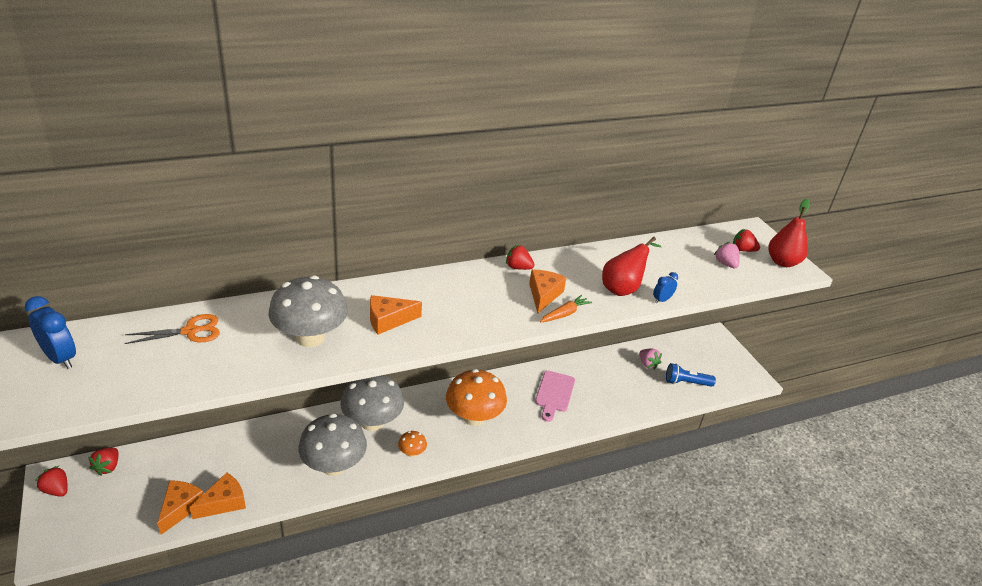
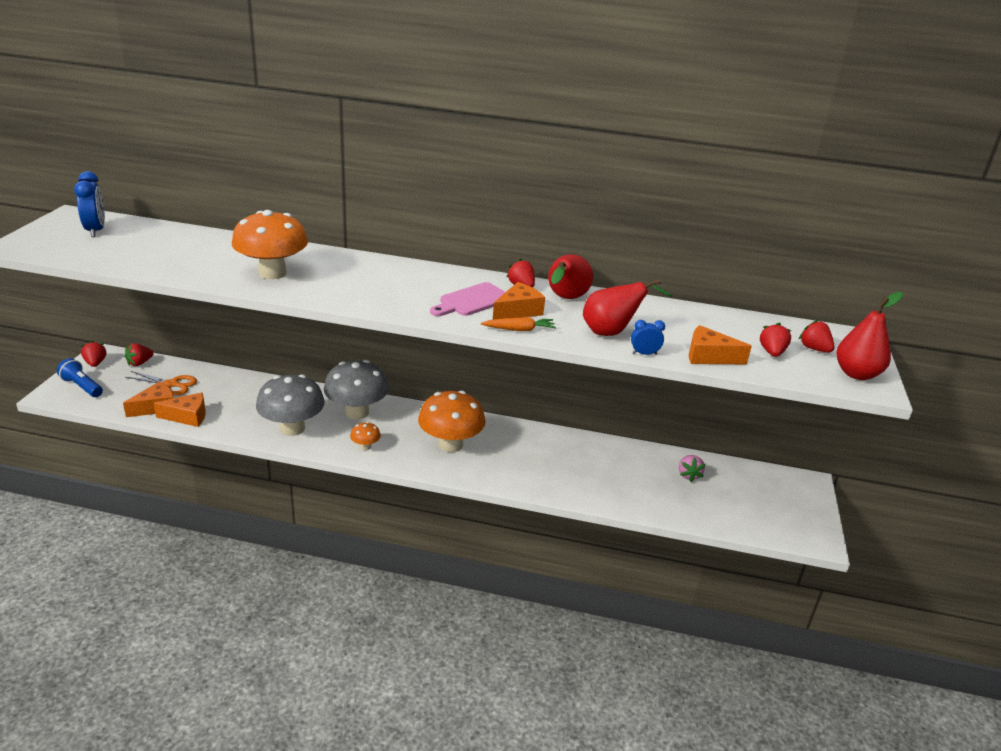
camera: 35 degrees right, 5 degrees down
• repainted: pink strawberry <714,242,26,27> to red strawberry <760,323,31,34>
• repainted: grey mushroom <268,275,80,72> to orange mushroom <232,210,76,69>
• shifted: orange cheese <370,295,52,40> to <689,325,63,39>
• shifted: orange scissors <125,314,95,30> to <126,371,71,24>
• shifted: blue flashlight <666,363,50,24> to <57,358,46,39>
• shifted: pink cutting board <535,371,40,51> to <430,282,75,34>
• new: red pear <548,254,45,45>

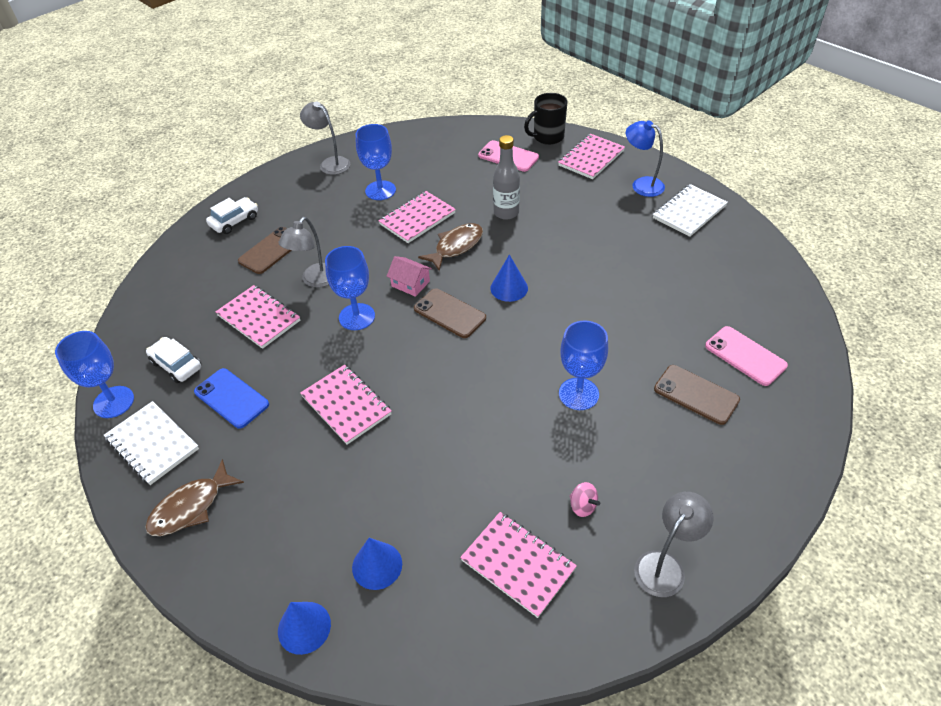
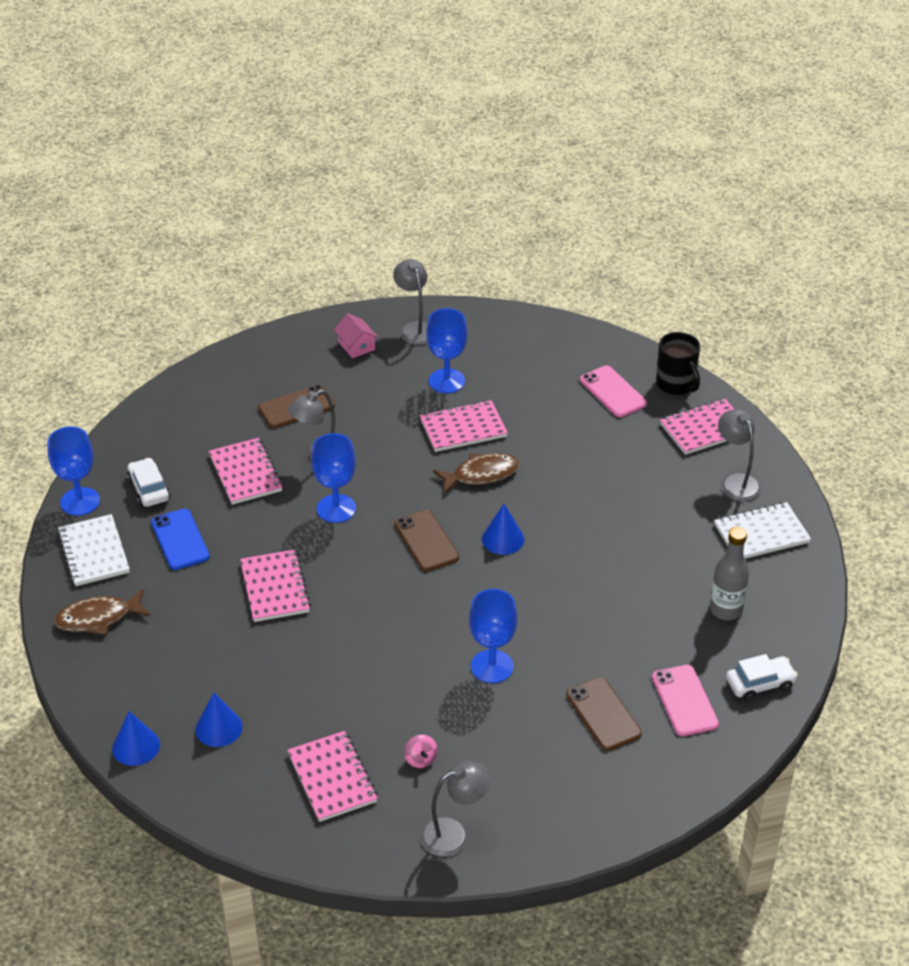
camera: 25 degrees right, 5 degrees down
• rotated: black mug <524,93,43,52> = <656,332,44,63> 120 degrees counterclockwise
• repainted: blue lamp <626,121,39,76> to grey lamp <718,409,43,92>
• shifted: grey bottle <493,135,27,85> to <710,527,39,93>
• shifted: white car <206,197,52,37> to <726,654,72,47>
• shifted: pink house <387,256,45,41> to <334,313,44,45>

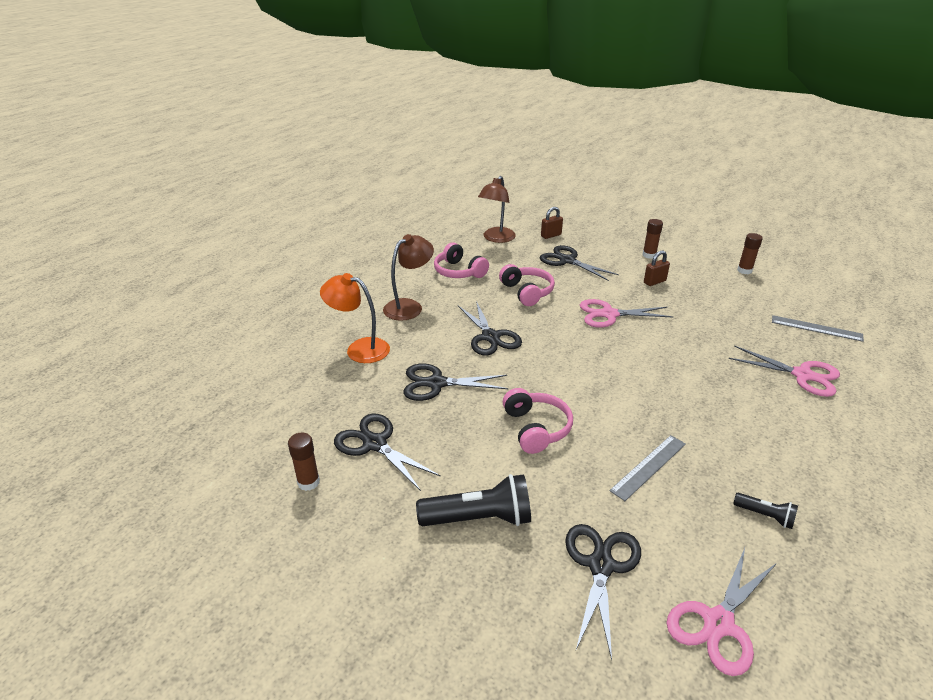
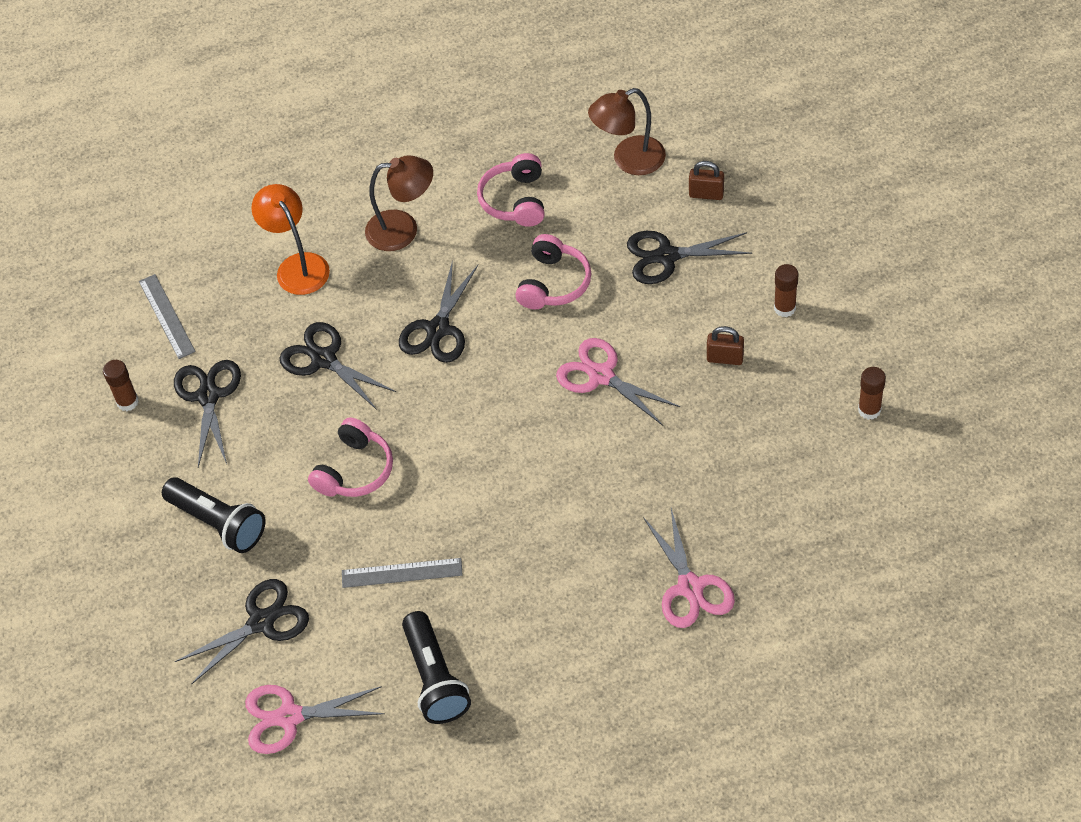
camera: 45 degrees right, 20 degrees up
• rotated: black scissors <540,245,79,36> = <627,231,125,53> 90 degrees counterclockwise
• shifted: grey ruler <772,315,92,27> to <139,274,57,85>
• scaled: black flashlight <733,493,65,36> = <402,611,69,113> x1.94

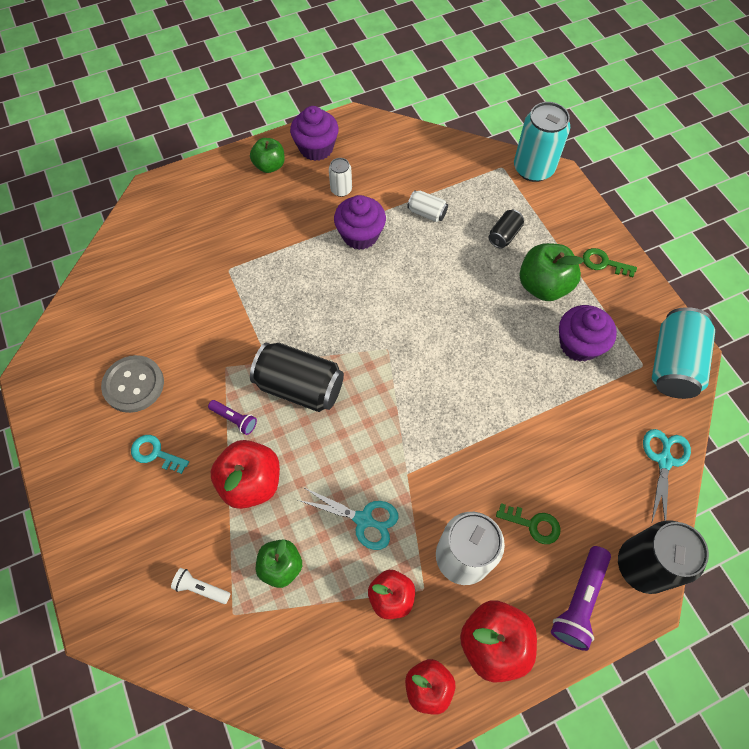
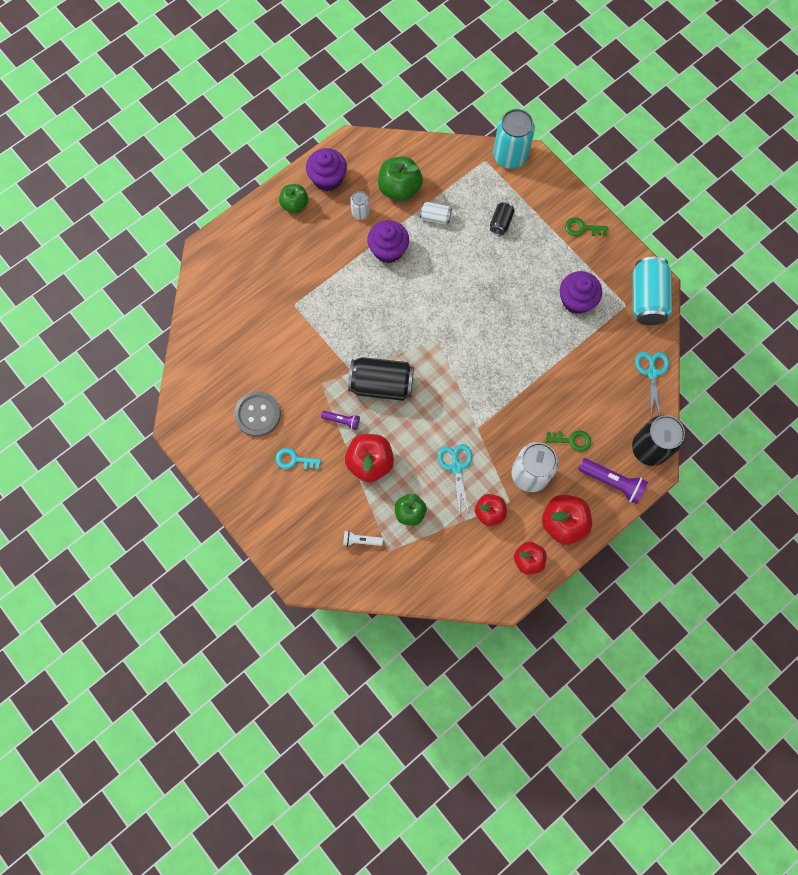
camera: 15 degrees left, 10 degrees up
• shifted: green apple <520,243,64,58> to <378,156,45,46>
• rotated: turquoise scissors <298,487,100,63> = <438,444,34,72> 105 degrees counterclockwise
• rotated: purple flashlight <551,546,60,105> = <578,458,70,46> 75 degrees counterclockwise

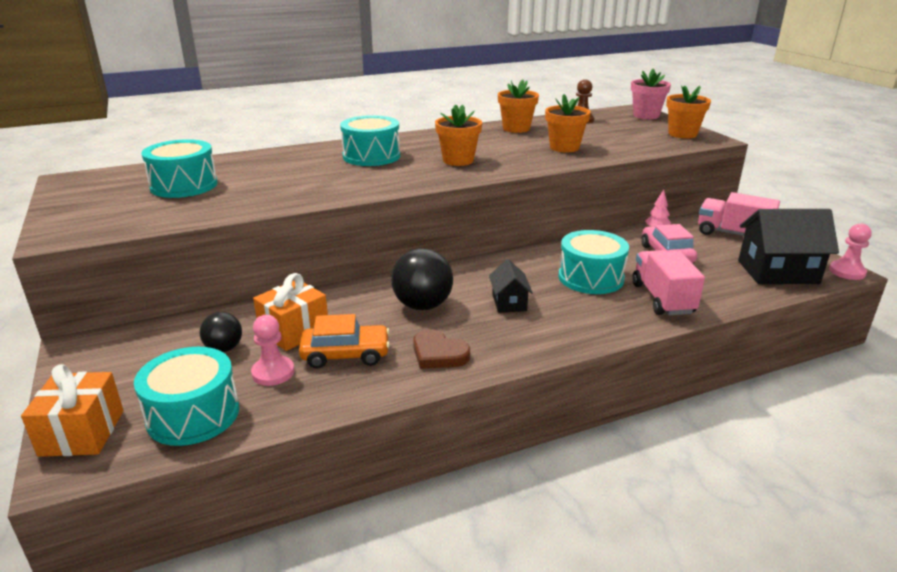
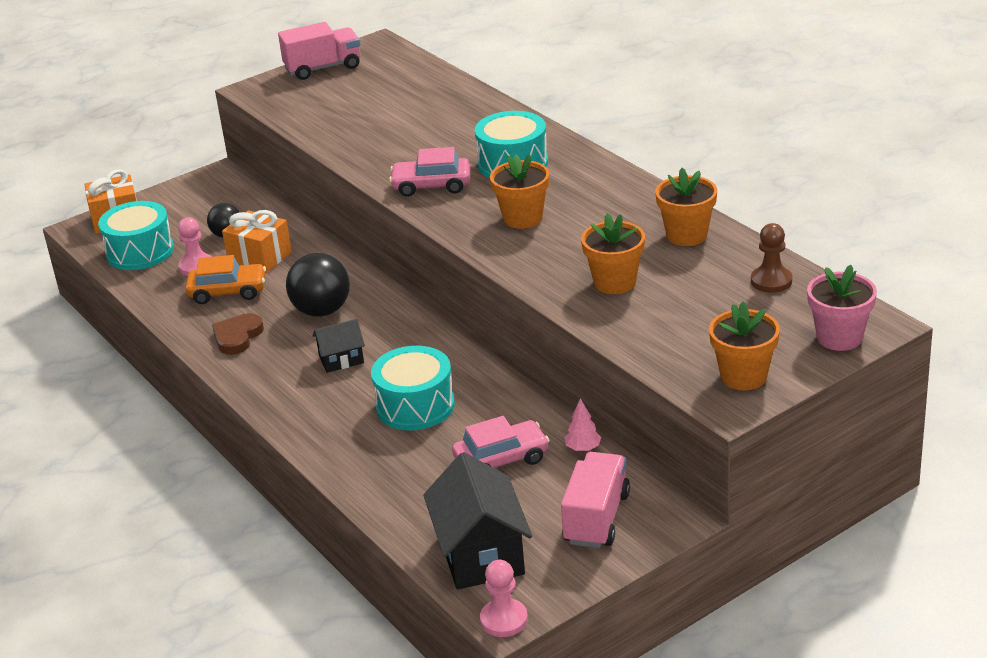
camera: 80 degrees right, 5 degrees up
• gone: turquoise drum <141,139,77,59>
• shifted: pink truck <632,250,73,65> to <278,22,82,58>
• rotated: orange car <299,314,91,54> = <185,255,81,49> 75 degrees counterclockwise
• new: pink car <389,147,82,50>

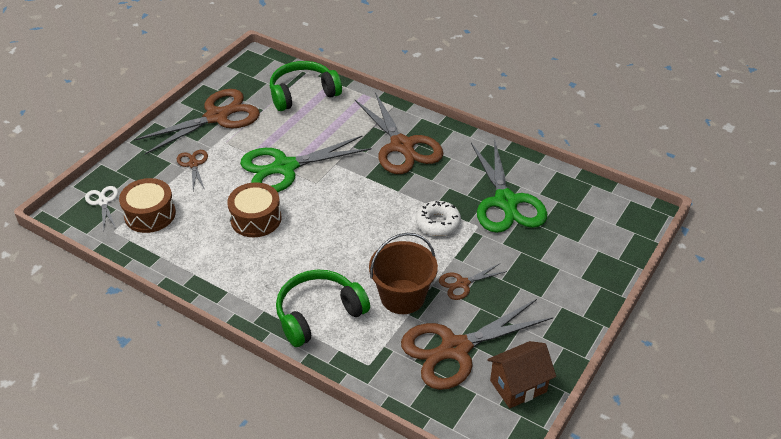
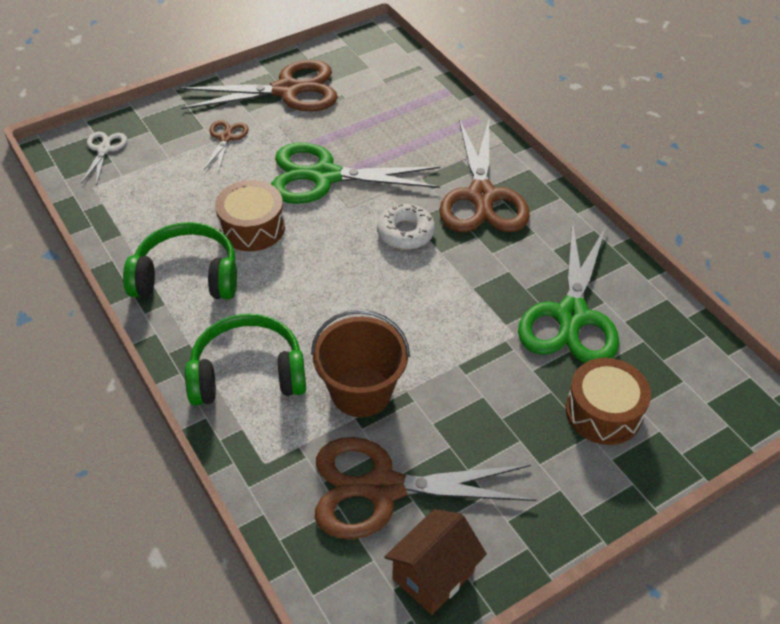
camera: 25 degrees right, 5 degrees up
• shifted: green headphones <270,61,72,50> to <123,222,114,77>
• shifted: brown drum <119,178,57,55> to <566,358,85,87>
• shifted: white donut <416,201,45,35> to <377,204,58,46>
• gone: brown scissors <439,264,68,36>
• rotated: brown house <487,341,69,67> = <384,509,103,106> 45 degrees counterclockwise

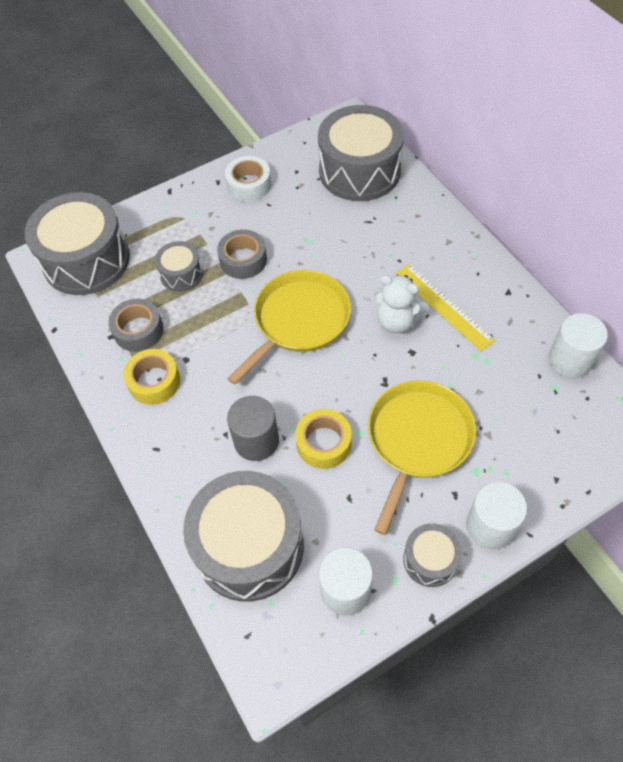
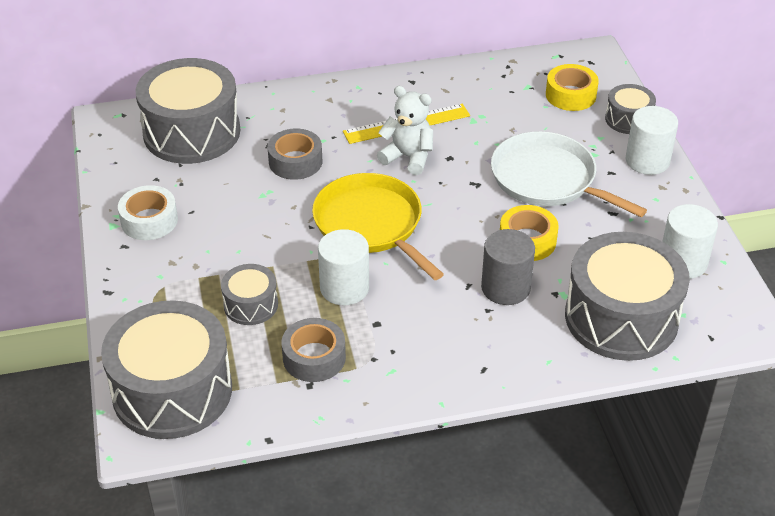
camera: 75 degrees left, 15 degrees down
• shifted: grey tape <217,229,50,50> to <267,128,55,52>
• rotated: white teddy bear <375,275,54,58> = <377,86,56,89> 105 degrees counterclockwise
• shifted: white cylinder <549,313,59,65> to <318,229,51,76>
• shifted: yellow tape <123,349,57,56> to <546,64,53,47>
• repainted: yellow pan <368,380,108,155> to white pan <491,131,156,86>
• shifted: grey drum <403,524,59,63> to <605,84,51,50>

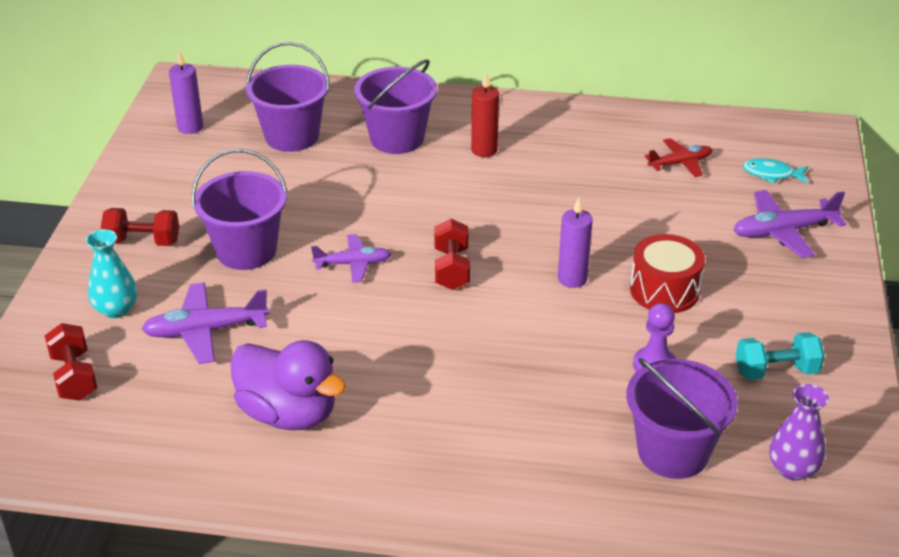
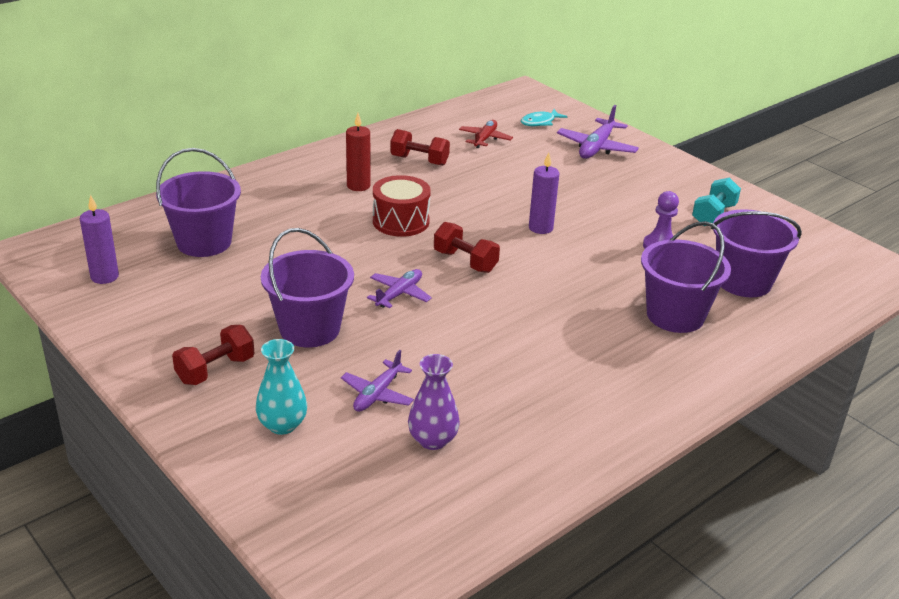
camera: 50 degrees left, 5 degrees down
• shifted: purple bucket <354,59,83,95> to <641,221,90,112>
• shifted: red drum <630,234,75,79> to <373,175,58,62>
• scaled: purple plane <142,282,127,82> = <341,350,73,62> x0.67
• shifted: red dumbbell <45,323,52,78> to <390,129,60,37>
• gone: purple duck <231,340,115,90>
• shifted: purple vase <769,384,60,97> to <408,354,52,96>

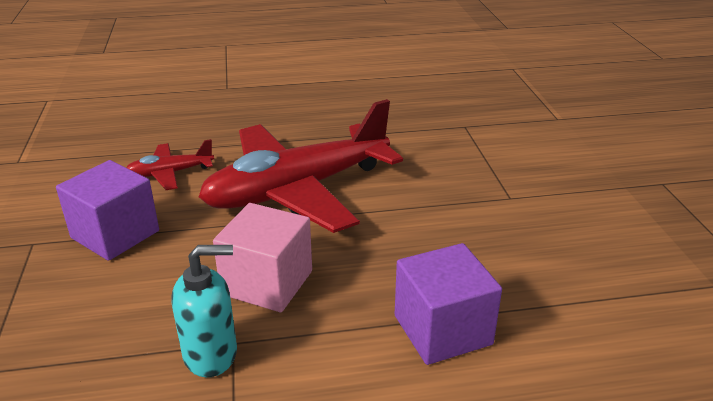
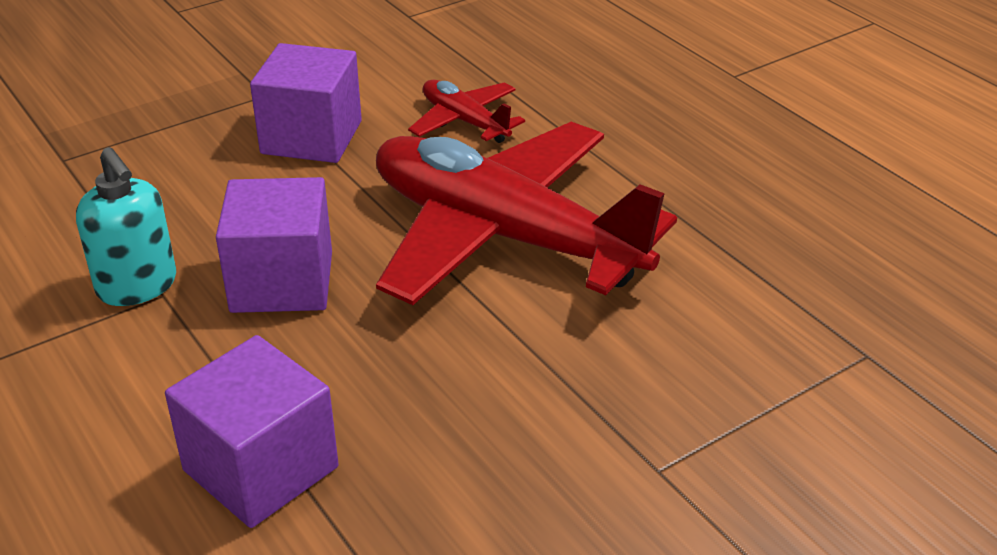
camera: 65 degrees right, 5 degrees up
• repainted: pink cube <213,203,99,109> to purple cube <216,177,116,136>

